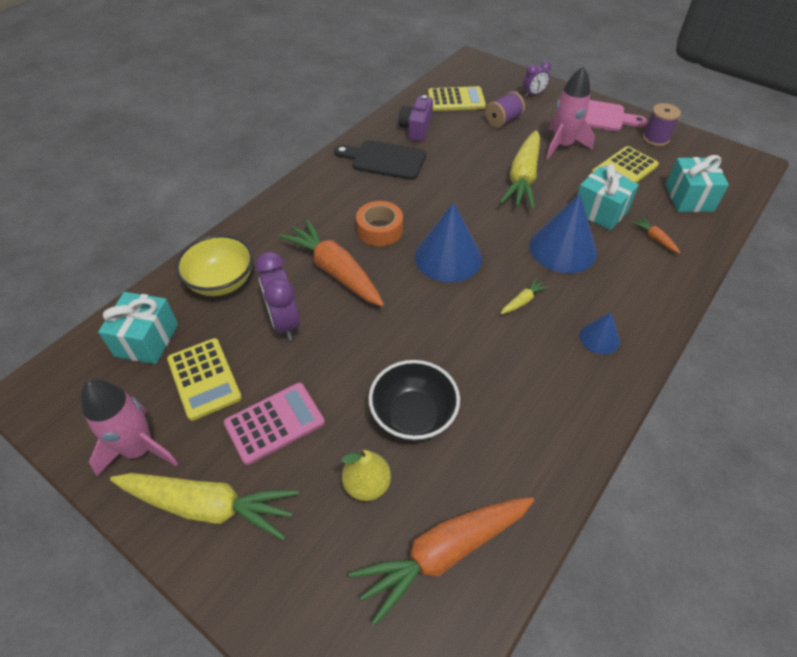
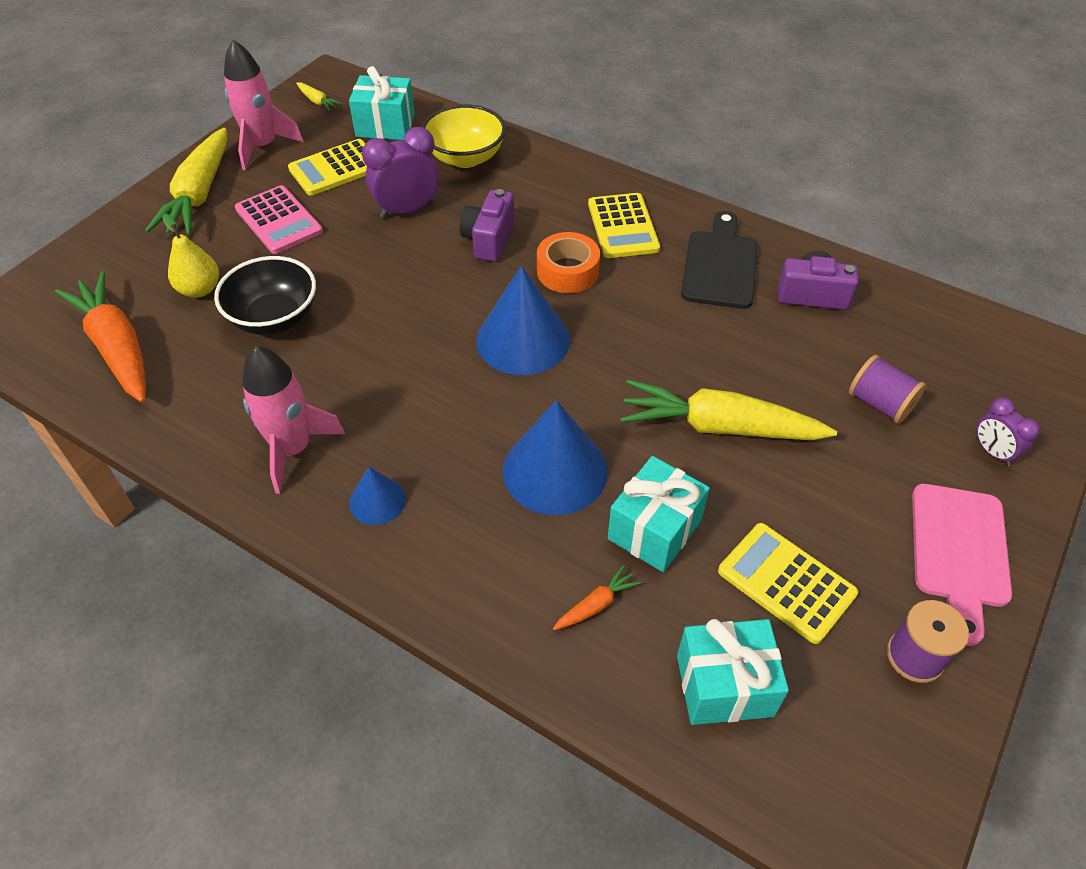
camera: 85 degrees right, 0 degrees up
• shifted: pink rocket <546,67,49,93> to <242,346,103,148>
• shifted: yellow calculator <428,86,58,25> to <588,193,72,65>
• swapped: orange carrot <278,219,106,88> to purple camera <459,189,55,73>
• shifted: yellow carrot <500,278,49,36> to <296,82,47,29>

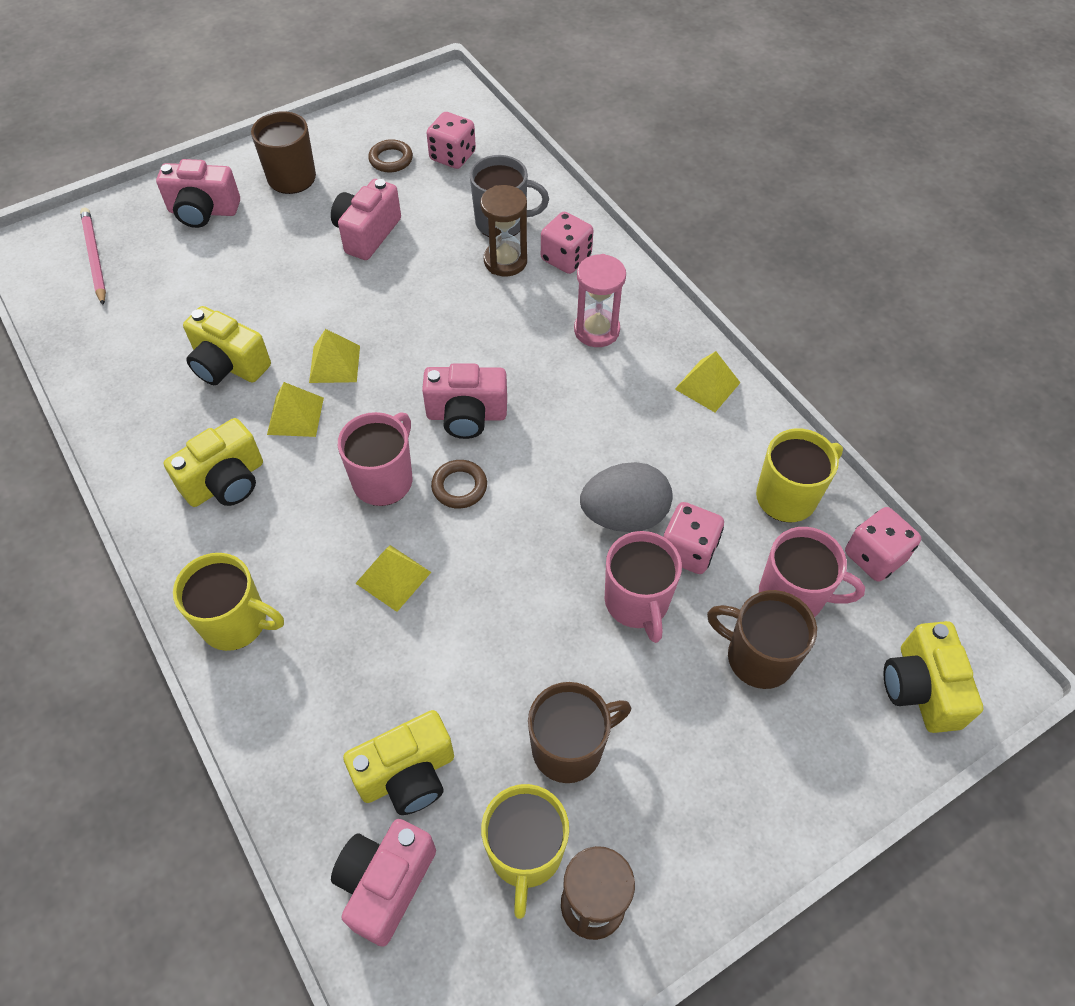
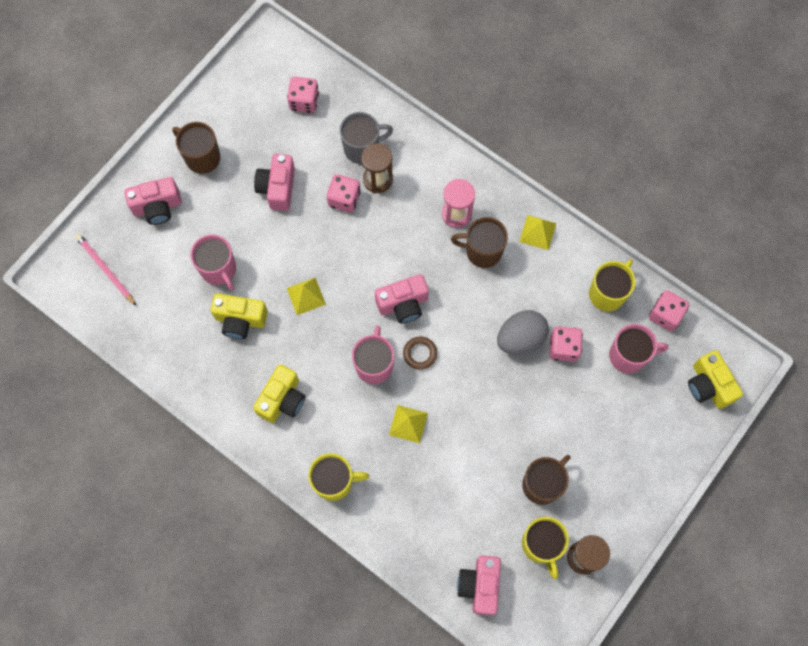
camera: 20 degrees left, 15 degrees up
• gone: brown ring <368,139,45,34>
• shifted: pink dice <541,212,52,62> to <327,174,34,39>
• gone: yellow pyramid <267,382,57,55>
• shifted: pink mug <605,531,77,112> to <191,235,45,56>
• shifted: brown mug <707,590,110,99> to <451,217,57,51>
• gone: yellow camera <343,710,111,105>

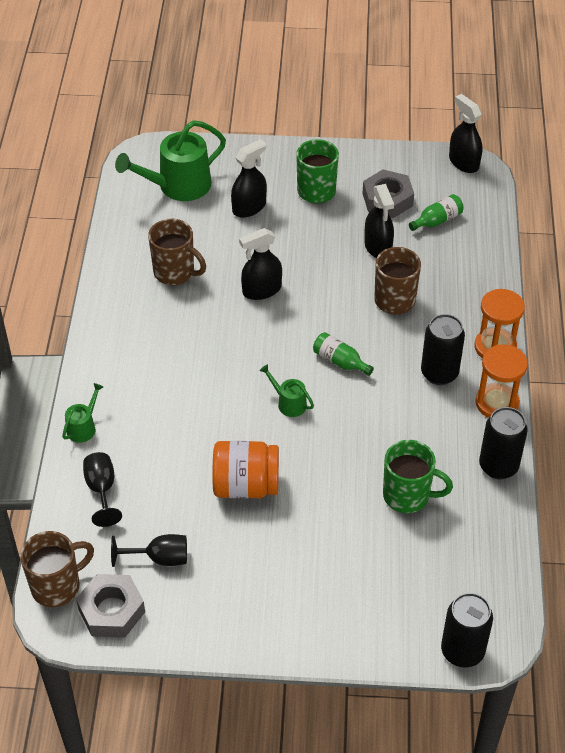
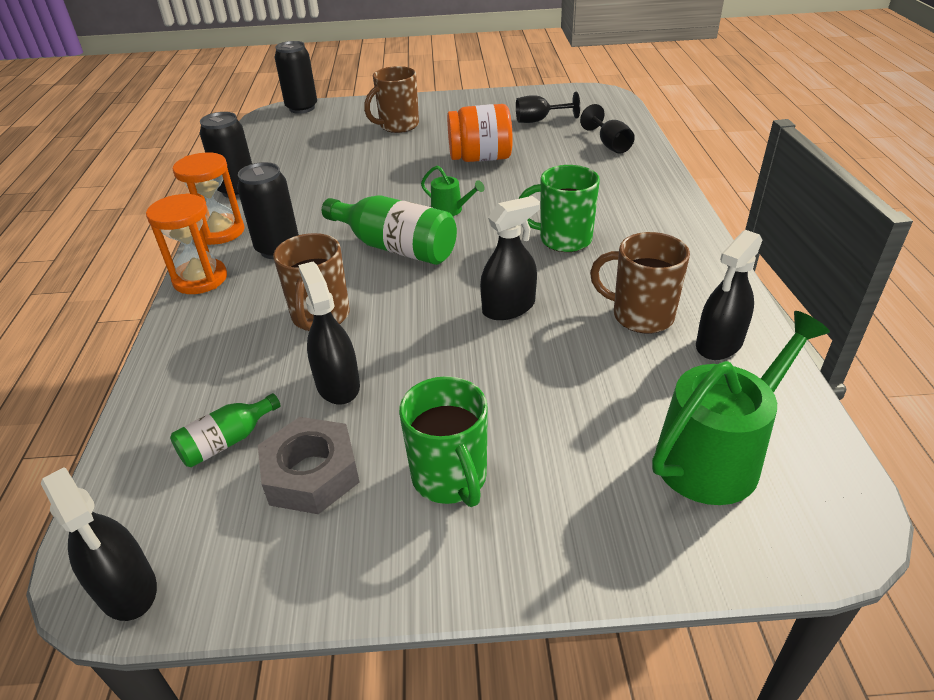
camera: 175 degrees right, 10 degrees down
• shifted: black spray bottle <231,139,36,79> to <696,230,66,130>
• scaled: green bottle <313,332,61,44> = <322,195,135,70> x1.84
• gone: green watering can <62,383,41,60>
• shifted: green mug <383,440,70,73> to <519,165,81,87>
• shifted: brown mug <20,531,74,76> to <364,66,55,67>
• gone: grey nut <76,574,69,63>

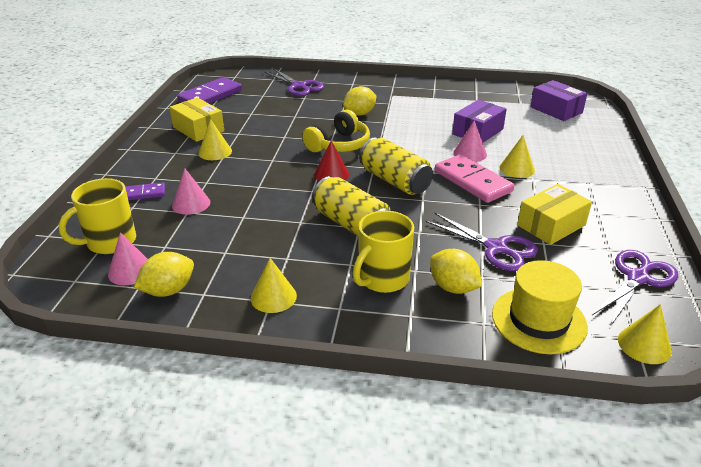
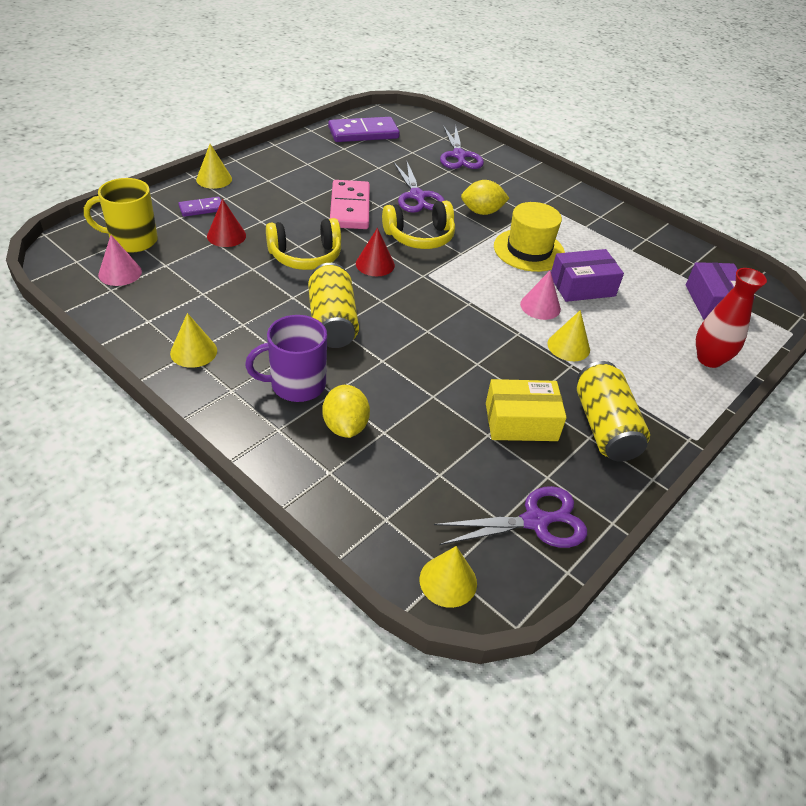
camera: 30 degrees right, 10 degrees up
• gone: yellow box <170,98,54,44>
• shifted: yellow cone <199,119,33,41> to <196,144,36,45>
• shifted: yellow can <359,138,74,57> to <577,361,73,101>
• shifted: pink domino <435,154,79,49> to <330,180,40,49>
• repainted: pink cone <172,168,38,47> to red cone <207,199,39,48>
• rotated: purple domino <125,183,40,17> = <178,197,43,20> 45 degrees counterclockwise
• repainted: yellow mug <353,210,61,83> to purple mug <245,315,82,87>
• shifted: purple scissors <425,213,113,58> to <394,162,51,51>
• gone: yellow lemon <134,252,60,45>
• shifted: yellow hat <492,260,96,94> to <494,202,71,70>
• new: yellow headphones <266,218,75,52>
• new: red vase <696,268,71,100>

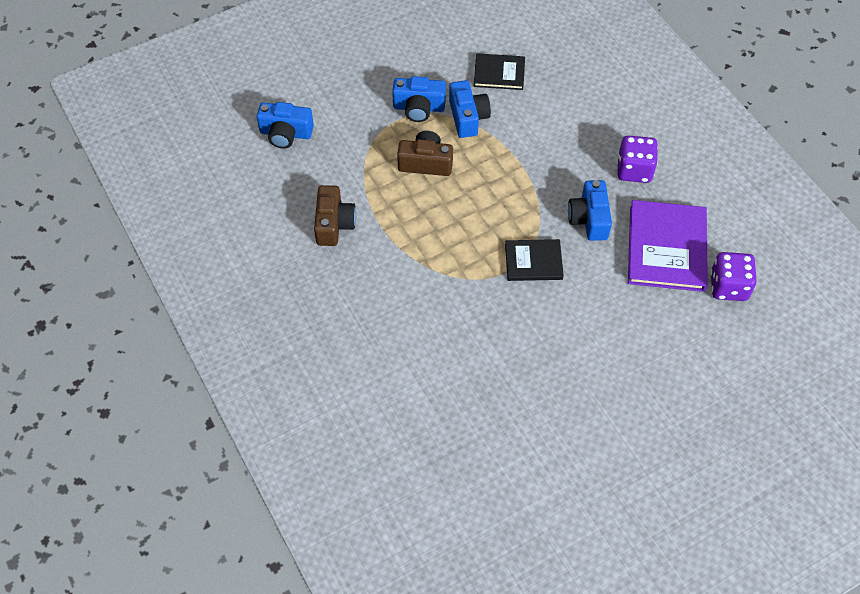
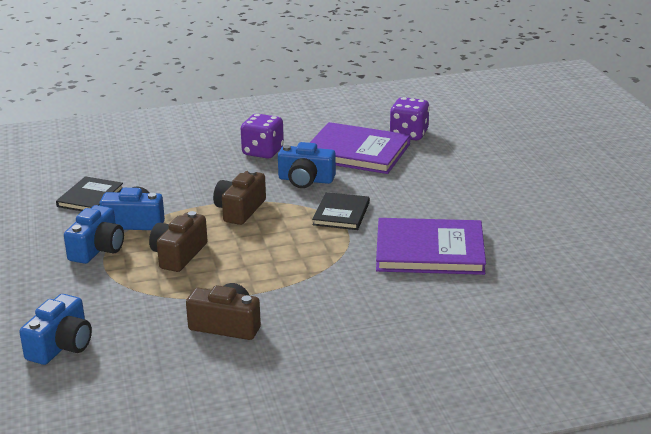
camera: 75 degrees left, 30 degrees down
• new: brown camera <213,169,53,56>
• new: purple book <376,218,110,57>

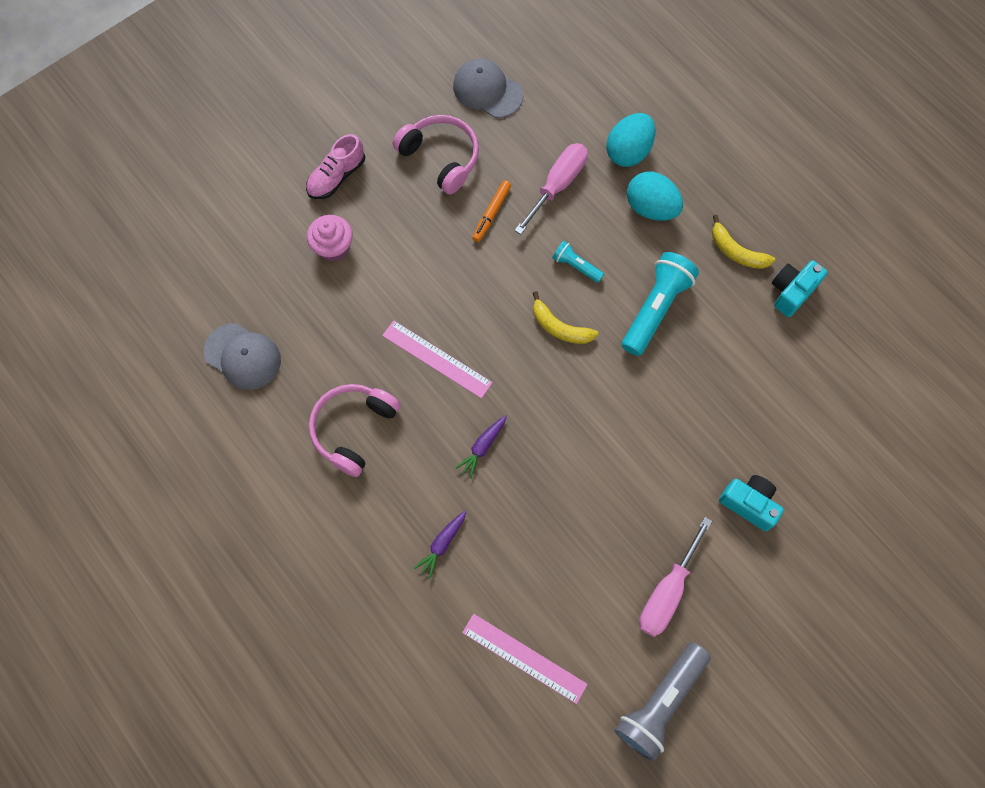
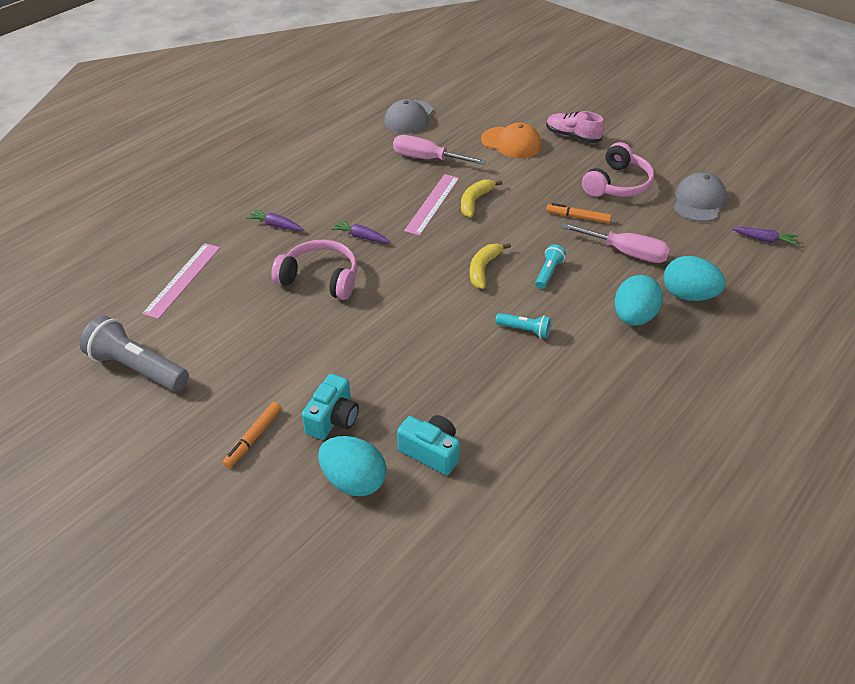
camera: 80 degrees right, 25 degrees down
• swapped: pink cupcake <307,215,46,46> to orange cap <481,123,60,35>
• shifted: yellow banana <712,215,63,54> to <461,179,42,38>
• scaled: turquoise flashlight <622,252,77,104> = <496,313,55,25> x0.51
• shifted: turquoise camera <772,260,56,57> to <397,415,63,60>
• shifted: pink headphones <309,384,92,93> to <271,240,86,60>
• shifted: pink screwdriver <639,517,73,120> to <393,135,93,30>
• new: purple carrot <732,227,66,19>
• new: orange marker <223,402,58,66>
• new: turquoise egg <318,436,69,60>

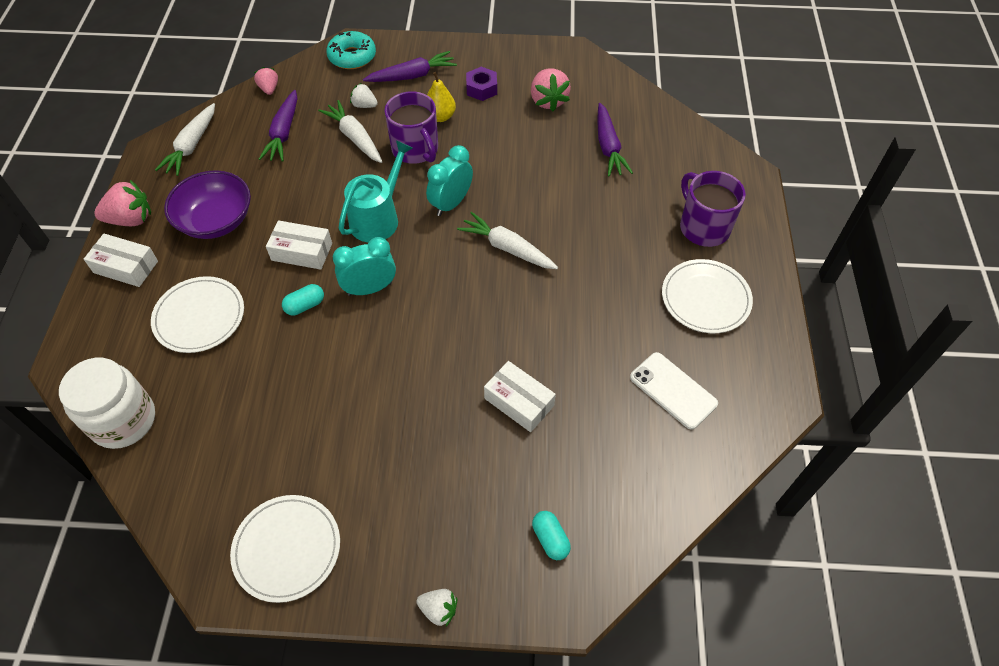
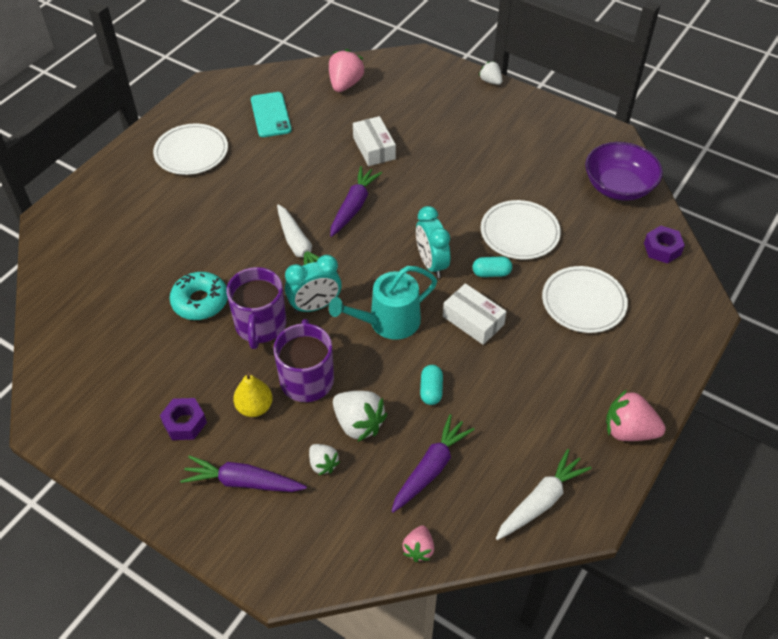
camera: 150 degrees left, 5 degrees down
• shifted: turquoise donut <326,31,50,38> to <170,272,58,48>
• shifted: pink strawberry <531,69,40,43> to <329,49,36,43>
• swapped: white carrot <318,100,64,63> to white strawberry <333,391,54,51>
• shifted: purple carrot <598,103,35,74> to <330,166,52,71>
• shifted: purple bowl <164,170,87,69> to <585,142,78,59>
• shifted: purple mug <680,171,66,76> to <227,267,59,82>
• gone: white box <84,234,74,53>
• rotated: turquoise clock <333,237,63,59> = <416,206,34,72> 60 degrees clockwise
• repainted: white phone <630,352,88,78> to turquoise phone <251,92,41,45>
• swapped: white jar <59,358,96,91> to purple nut <644,226,41,38>
• shifted: white plate <230,495,110,108> to <481,200,80,59>
• shifted: turquoise capsule <532,511,39,49> to <420,365,23,40>

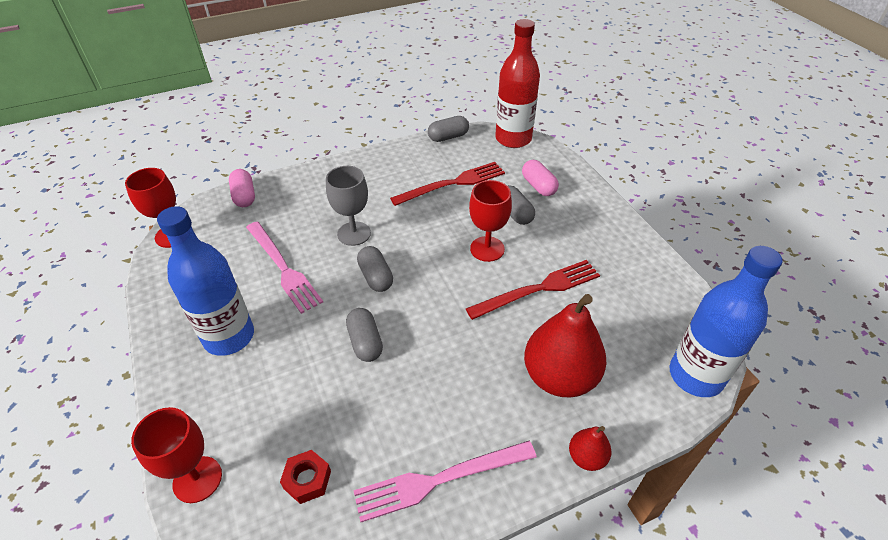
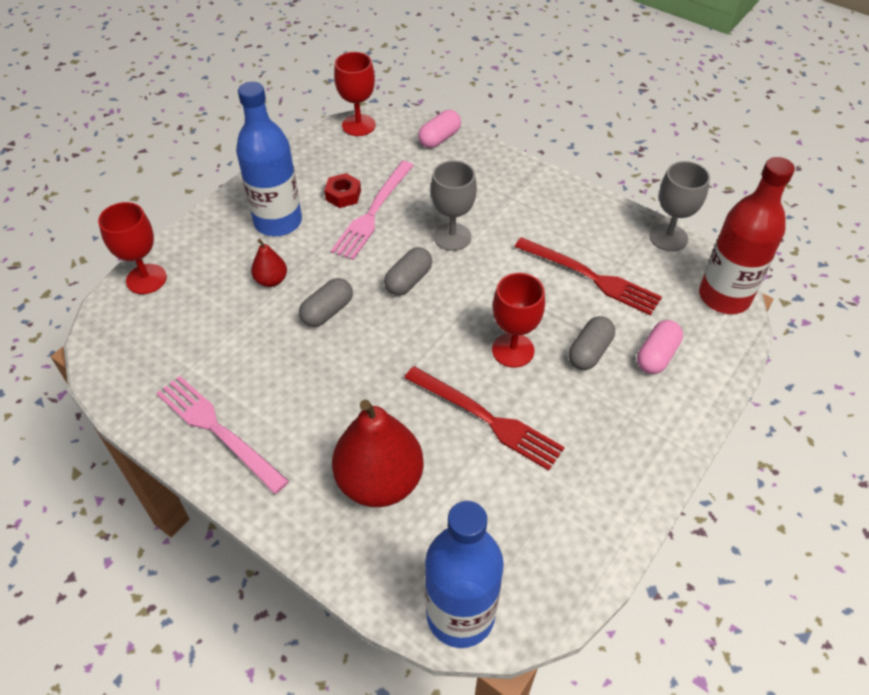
camera: 60 degrees right, 5 degrees up
• swapped: grey capsule <428,116,41,26> to grey goblet <650,161,60,90>
• shifted: red pear <569,426,43,45> to <251,239,36,48>
• shifted: red nut <280,450,51,54> to <324,173,37,35>

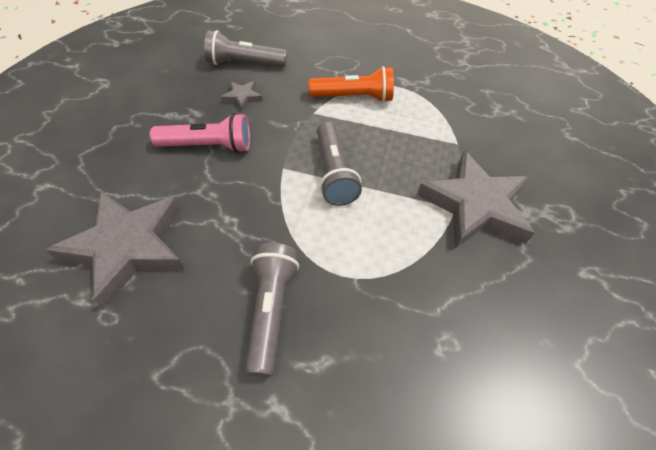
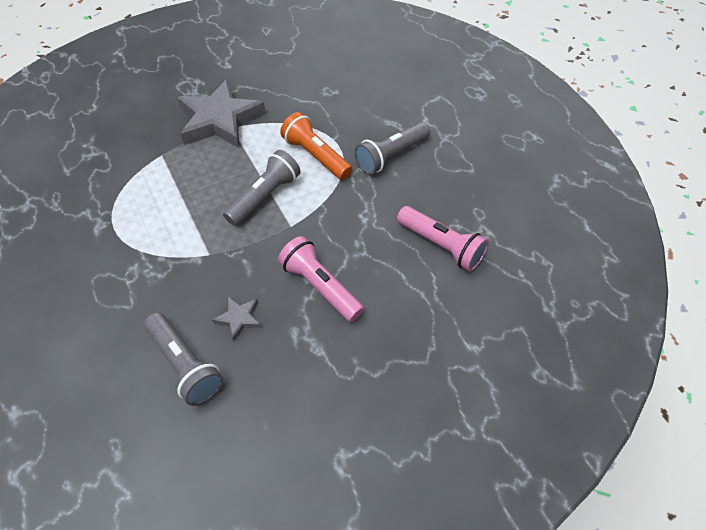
camera: 130 degrees left, 0 degrees up
• shifted: orange flashlight <309,66,85,36> to <280,112,73,68>
• swapped: grey star <46,191,139,118> to pink flashlight <397,206,92,66>

